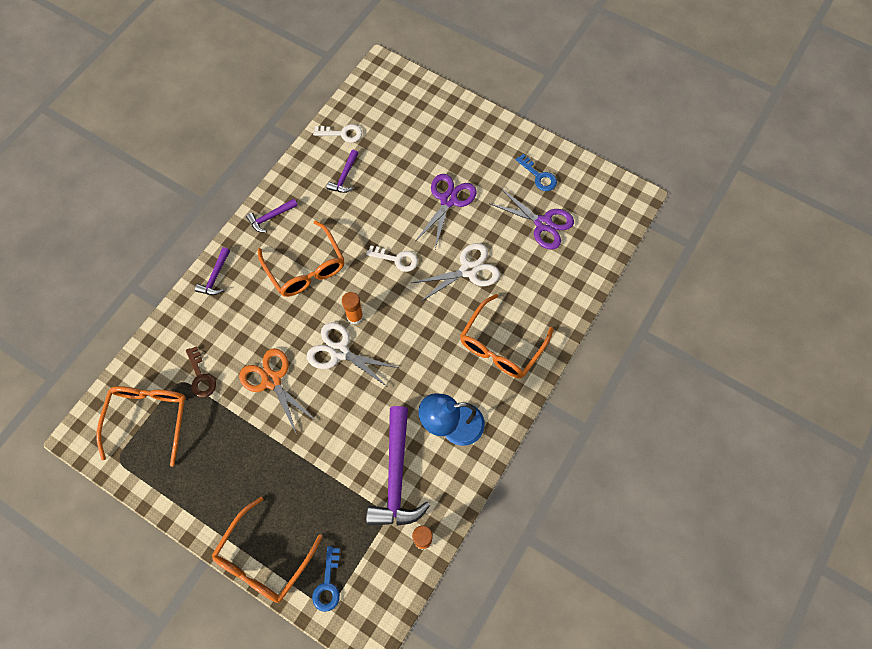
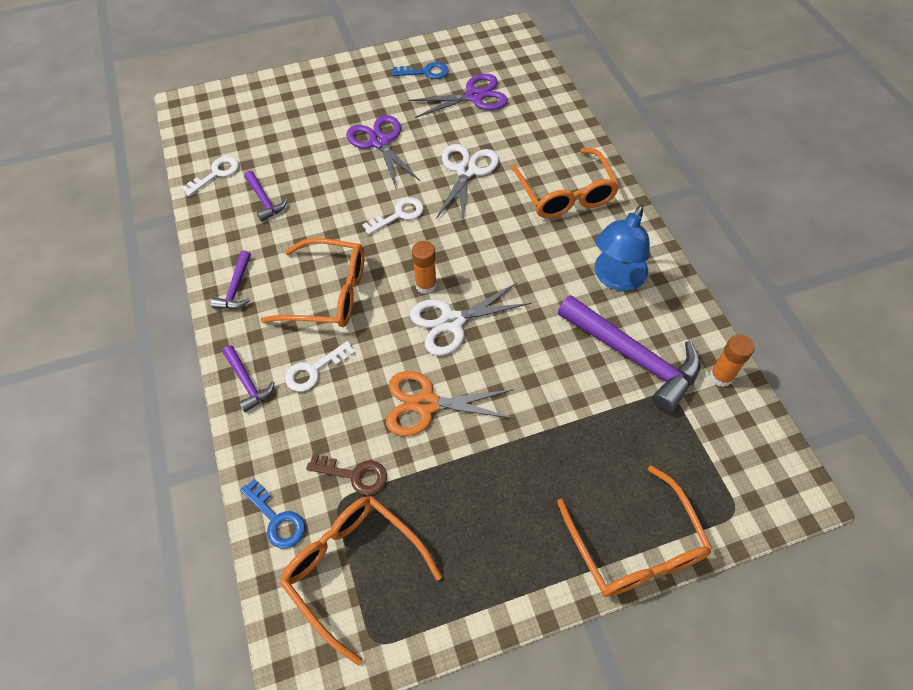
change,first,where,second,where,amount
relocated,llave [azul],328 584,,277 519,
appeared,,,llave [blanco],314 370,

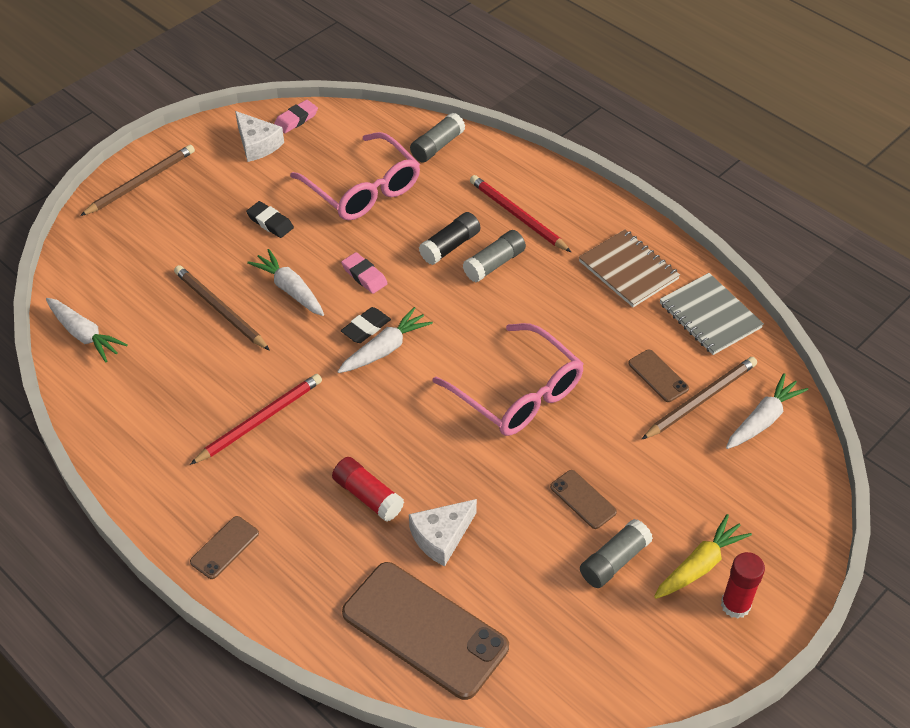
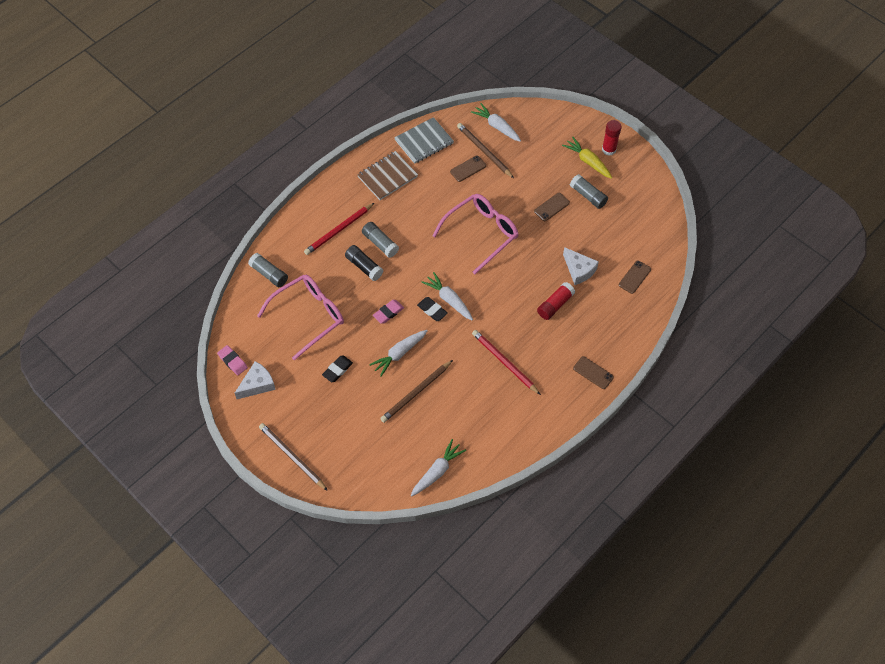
change,first,where,second,where,amount
size,móvil [marrón],424 630,,634 277,x0.45

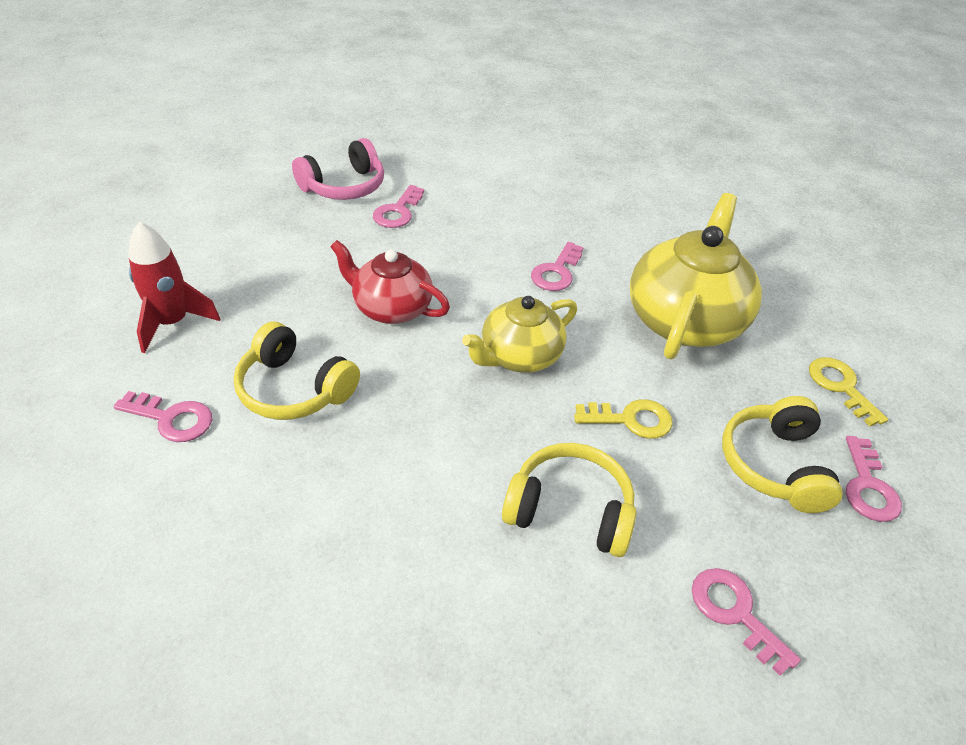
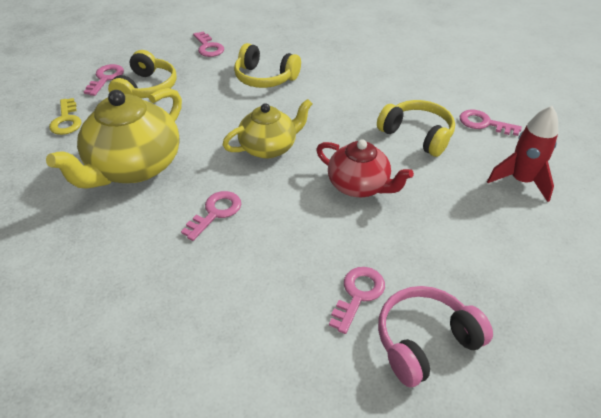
change,first,where,second,where,amount
missing,llave [amarillo],631 420,,,

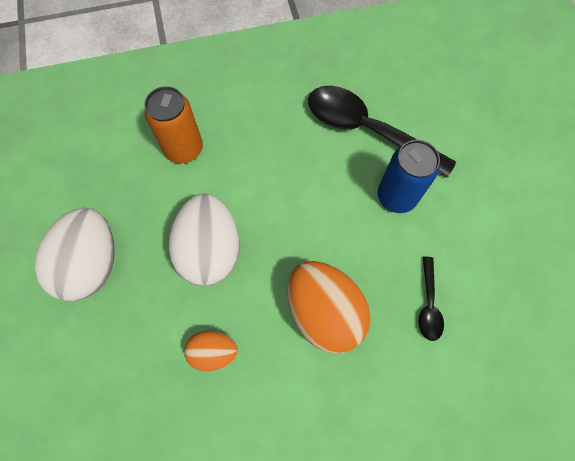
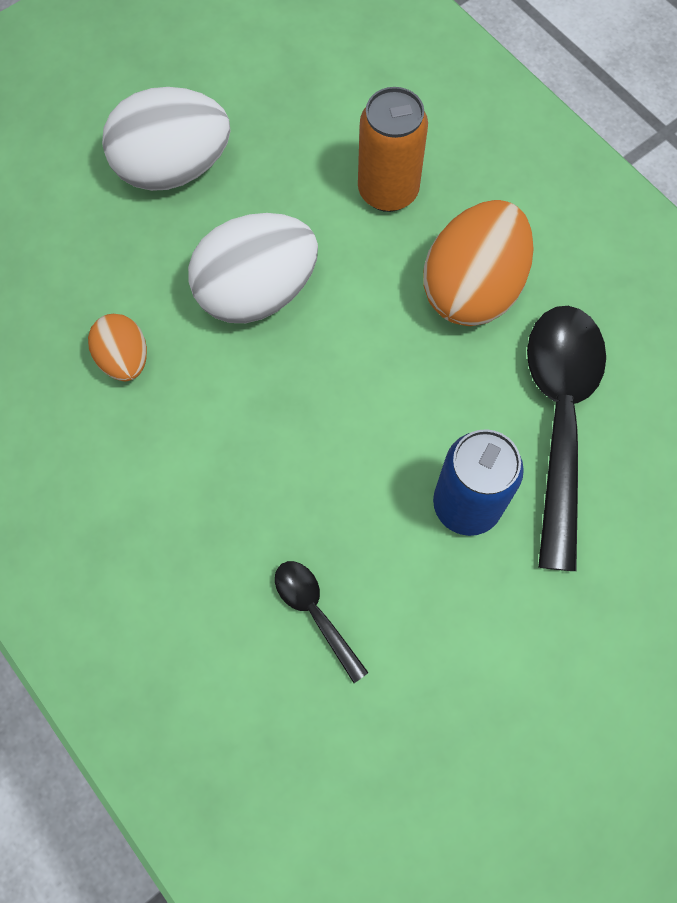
change,first,where,second,where,amount
spun,cuchara [negro],428 304,,315 613,75 degrees clockwise
relocated,huevo [naranja],324 312,,472 289,

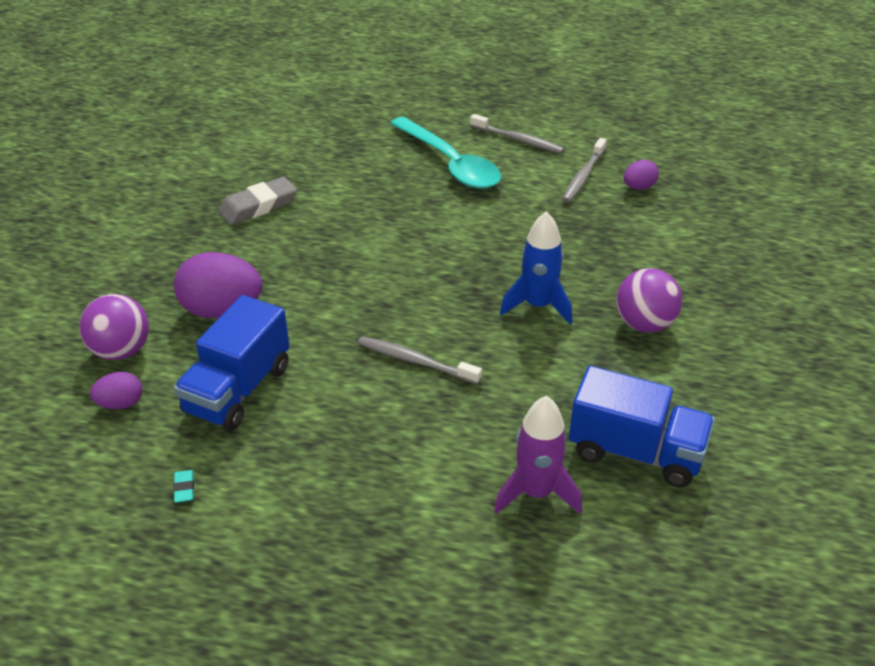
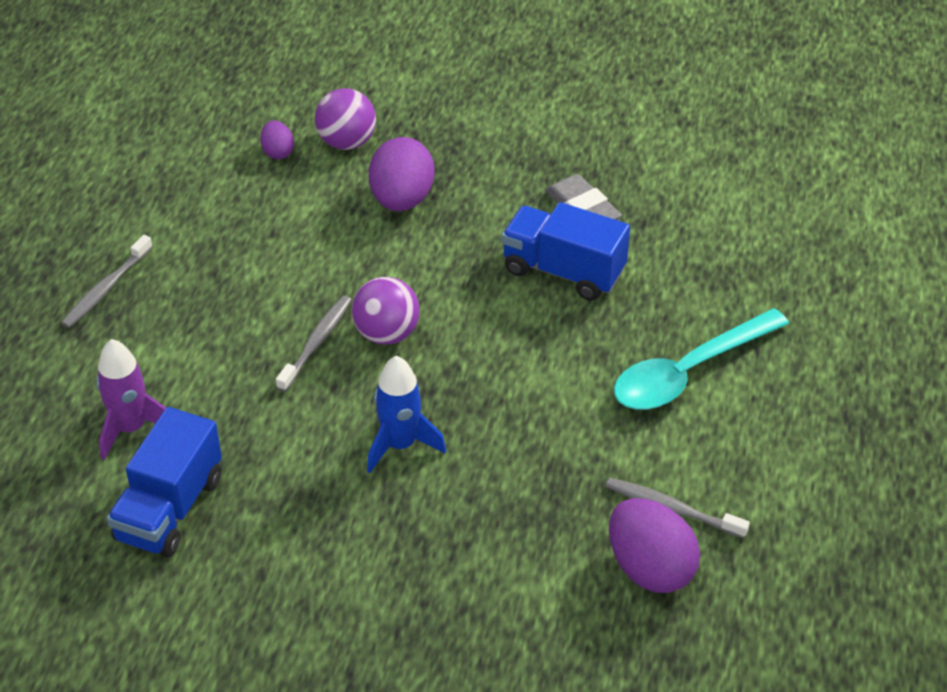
change,first,where,second,where,amount
relocated,cepillo de dientes [gris],518 140,,106 289,
size,huevo [morado],639 187,,650 568,x1.93
relocated,pelota [morado],644 324,,386 333,
relocated,camión [azul],238 390,,563 271,
missing,goma de borrar [turquesa],184 488,,,

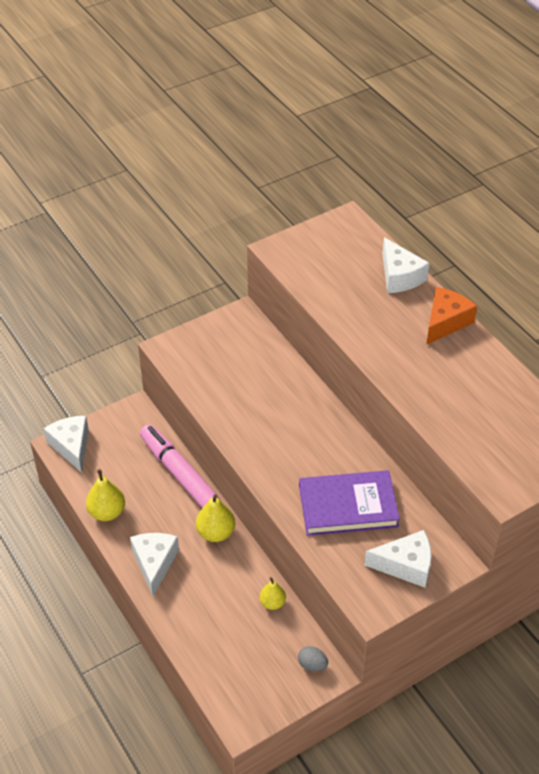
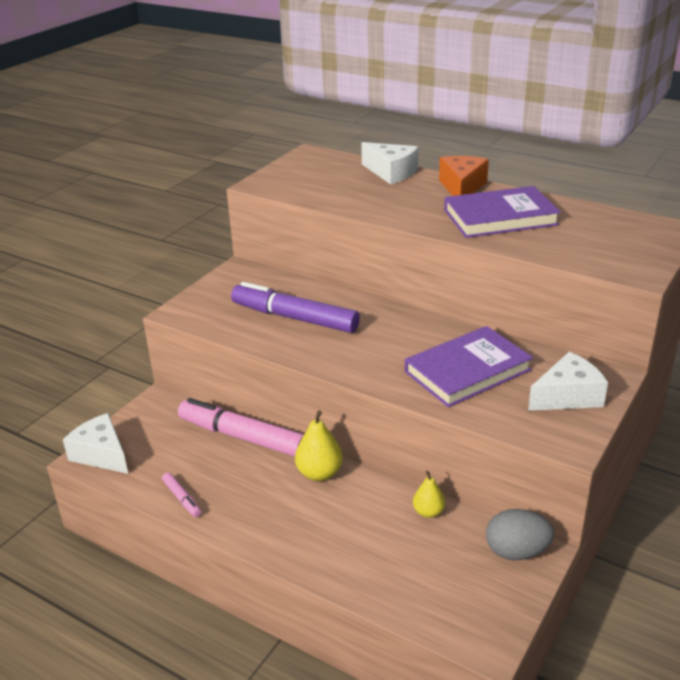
change,first,where,second,where,amount
exchanged,pera [amarillo],107 512,rotulador [rosa],182 499,
missing,queso [blanco],154 563,,,
size,huevo [gris],312 665,,516 552,x1.69
appeared,,,libro [morado],500 217,
appeared,,,rotulador [morado],295 318,

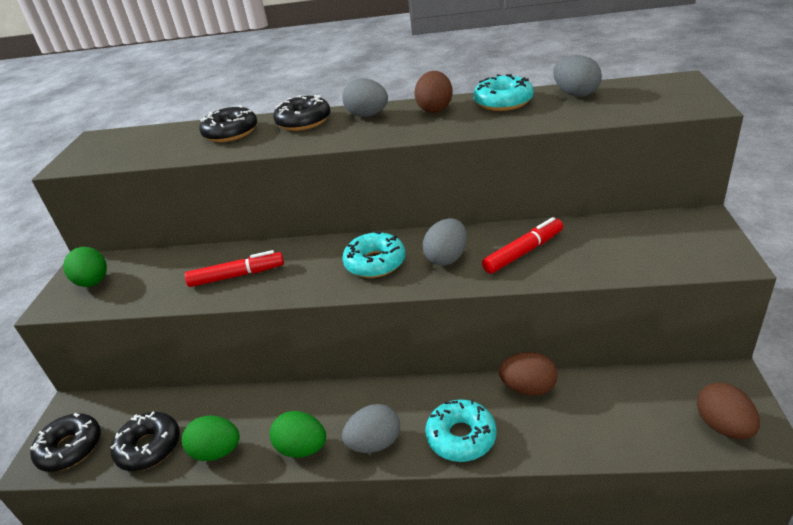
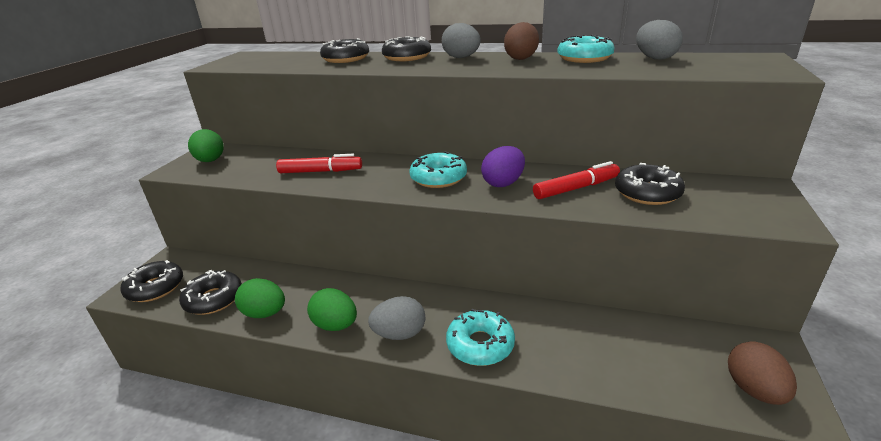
change,first,where,second,where,amount
colour,huevo [gris],447 258,huevo [morado],503 183,
missing,huevo [marrón],528 388,,,
appeared,,,rosquilla [negro],647 193,

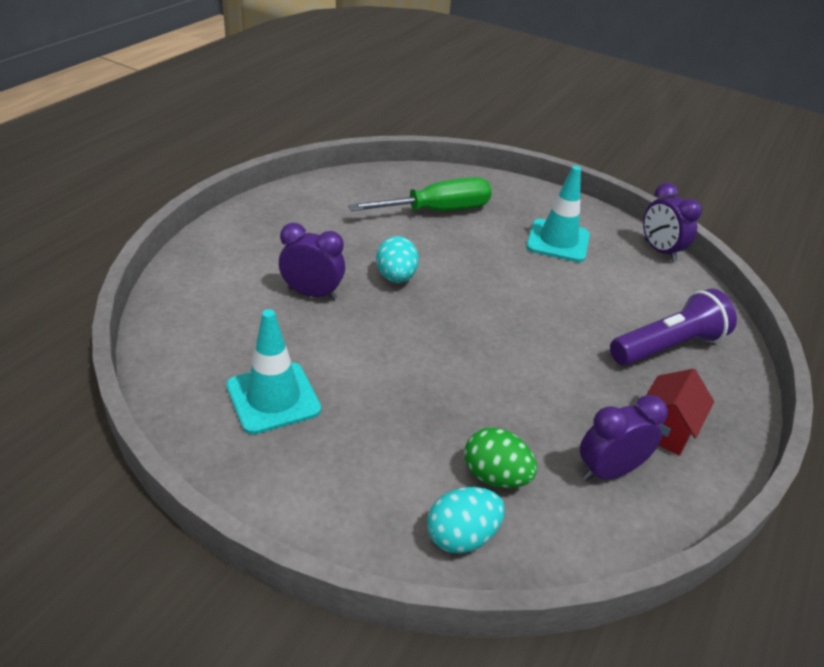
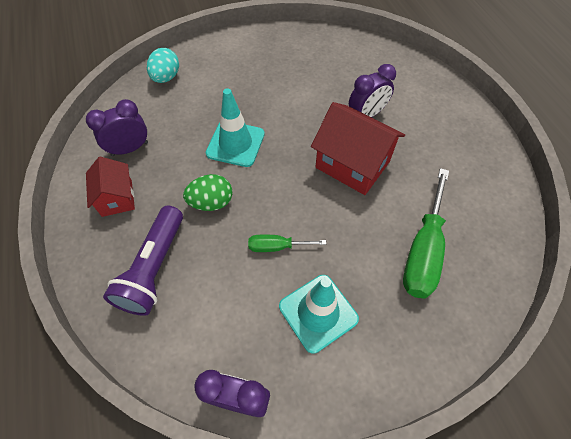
change,first,where,second,where,amount
exchanged,huevo [turquesa],396 277,casa [rojo],352 164,
relocated,cono de tráfico [turquesa],273 398,,235 144,
spun,despertador [morado],608 471,,130 149,135 degrees counterclockwise
relocated,huevo [verde],495 476,,211 202,
appeared,,,destornillador [verde],277 246,

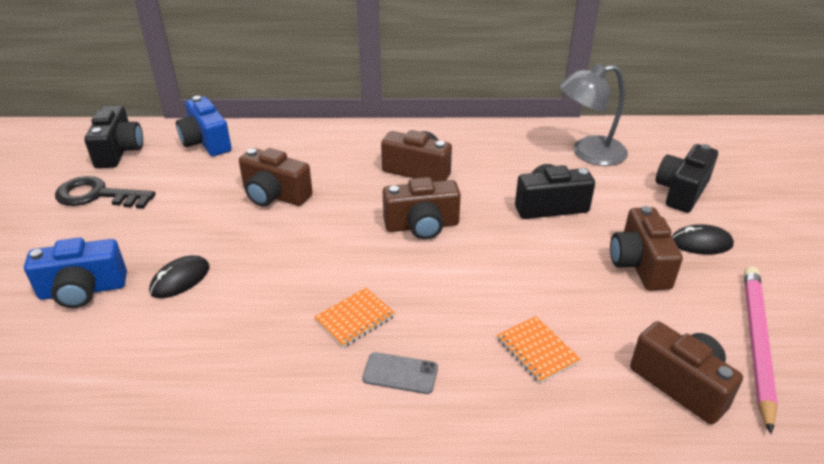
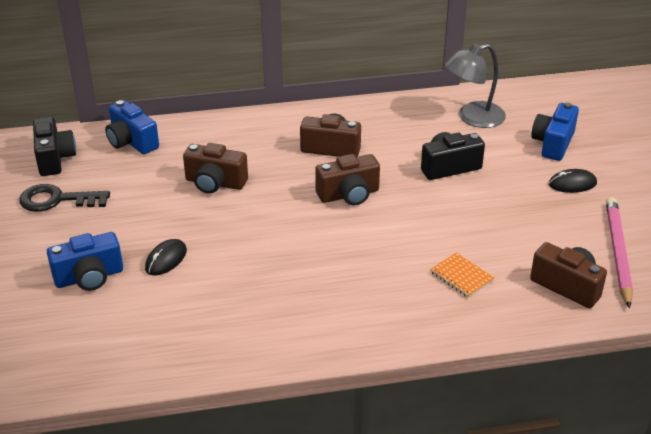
change,first,where,second,where,amount
colour,cámara [negro],681 191,cámara [azul],553 143,
missing,cámara [marrón],639 264,,,
missing,cuaderno [naranja],355 318,,,
missing,móvil [gris],400 373,,,

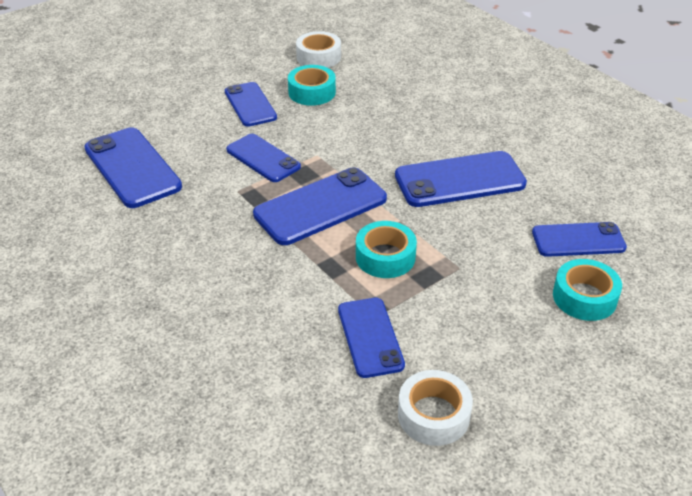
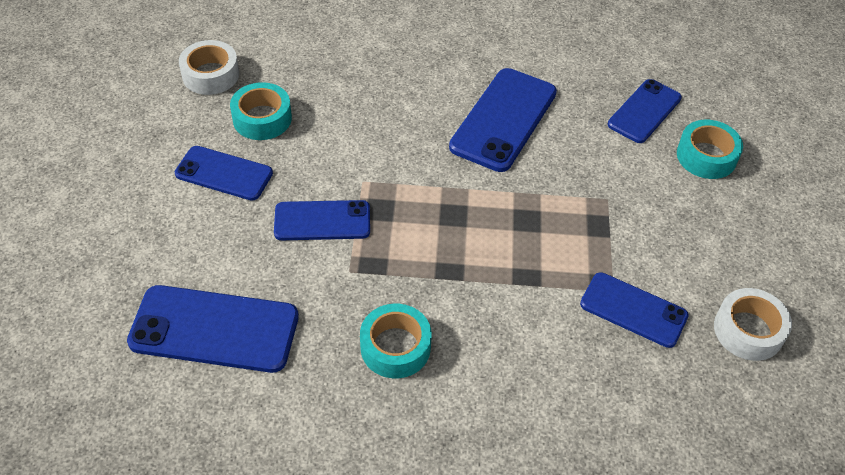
change,first,where,second,where,amount
missing,móvil [azul],320 206,,,
relocated,cinta adhesiva [turquesa],385 257,,395 347,

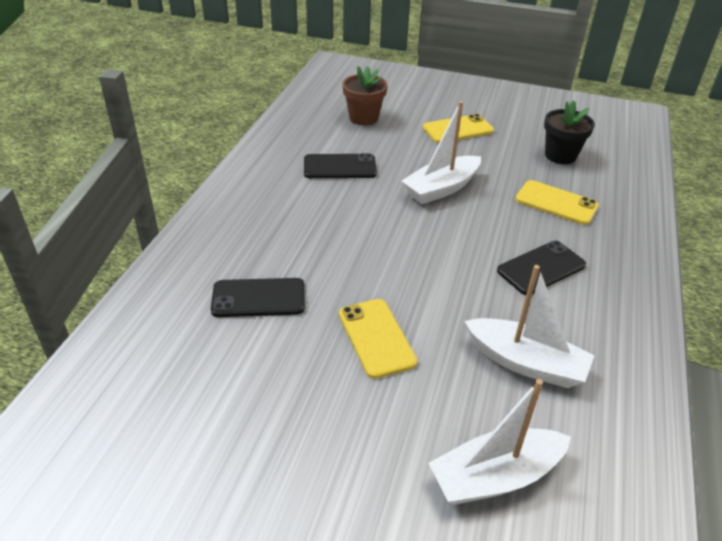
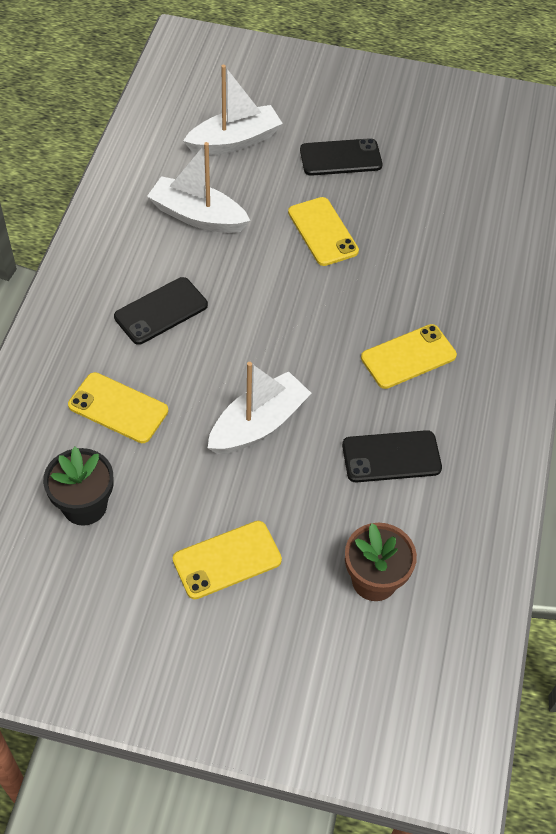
change,first,where,second,where,amount
relocated,móvil [negro],258 298,,340 158,
appeared,,,móvil [amarillo],408 357,

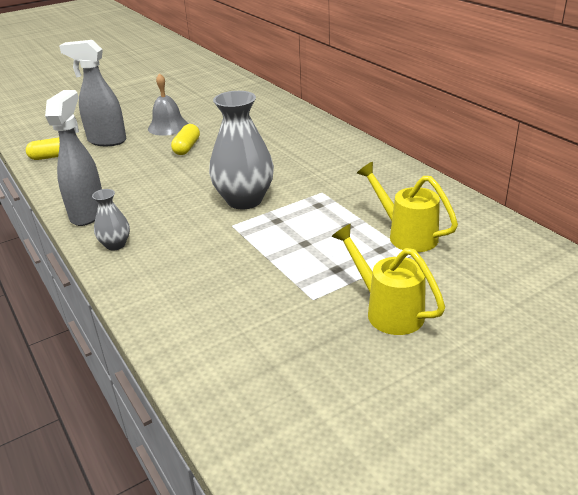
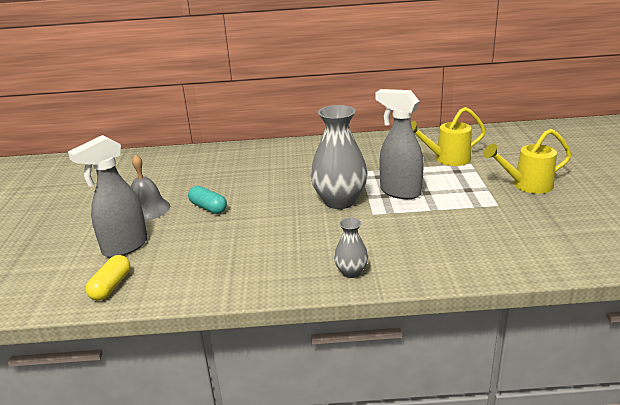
change,first,where,second,where,amount
relocated,pulverizador [gris],88 213,,399 192,
colour,cápsula [amarillo],187 147,cápsula [turquesa],208 208,

